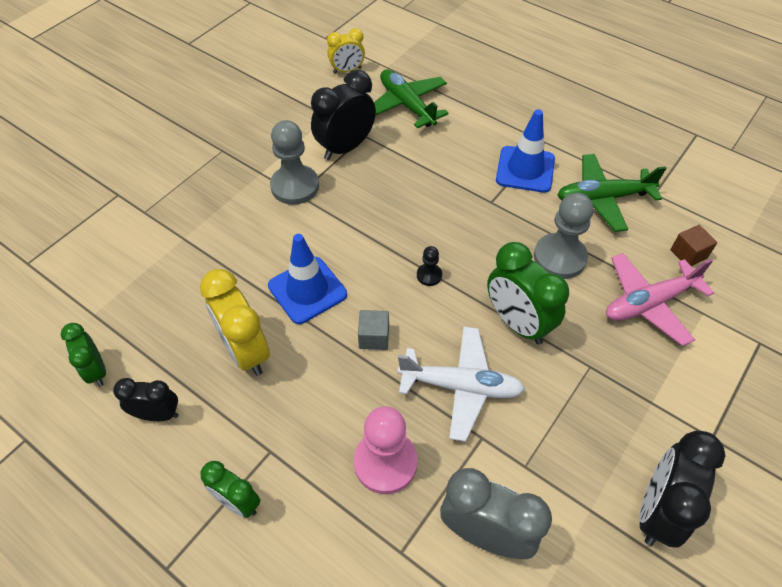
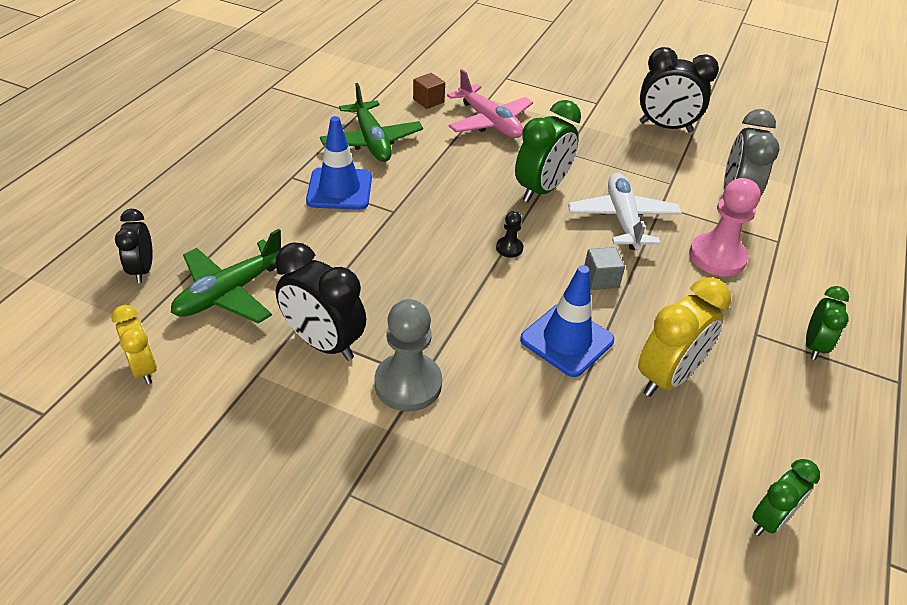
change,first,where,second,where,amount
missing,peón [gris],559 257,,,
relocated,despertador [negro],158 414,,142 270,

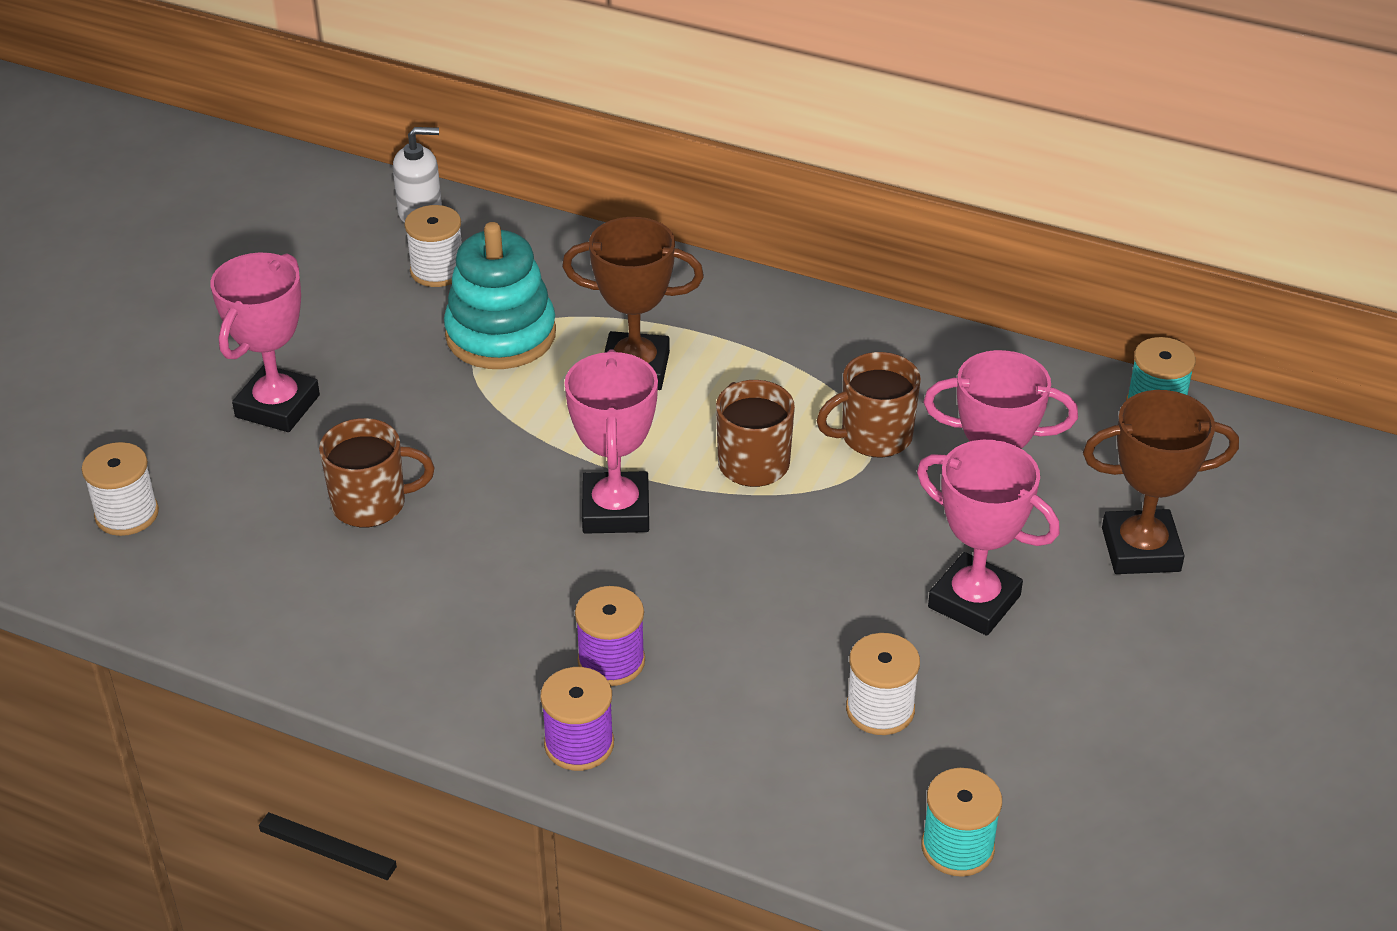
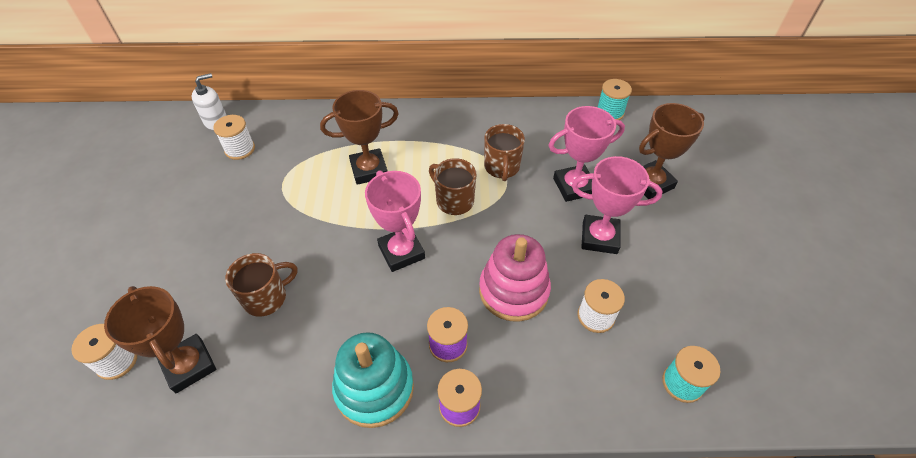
change,first,where,second,where,amount
relocated,juguete apilable [turquesa],501 335,,374 388,
missing,trofeo [rosa],277 406,,,
spun,taza [marrón],874 436,,502 167,45 degrees counterclockwise
appeared,,,juguete apilable [rosa],513 291,
appeared,,,trofeo [marrón],189 365,

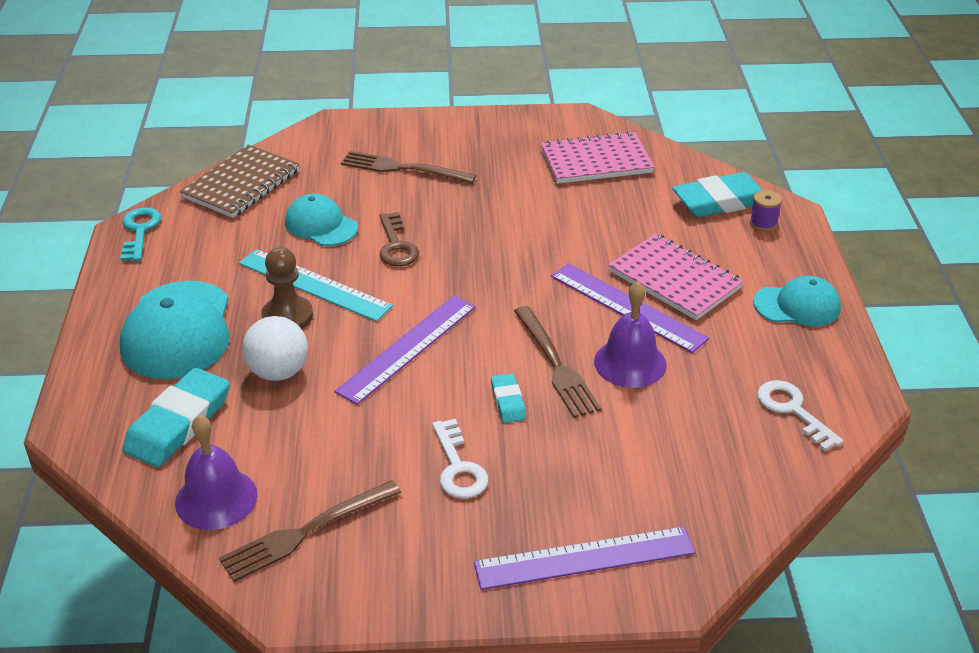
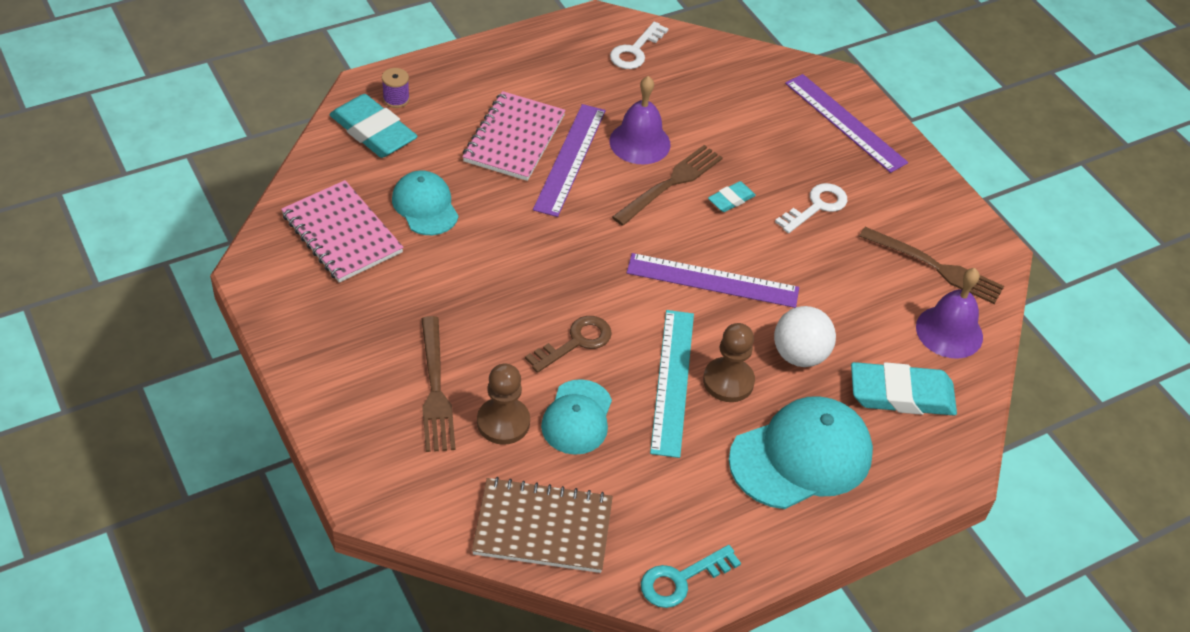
change,first,where,second,where,amount
relocated,gorra [turquesa],797 306,,425 206,
appeared,,,peón [marrón],503 422,

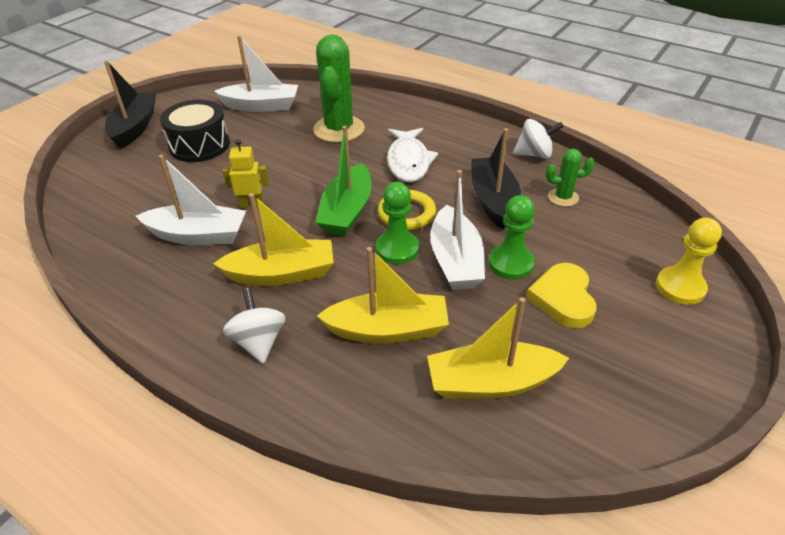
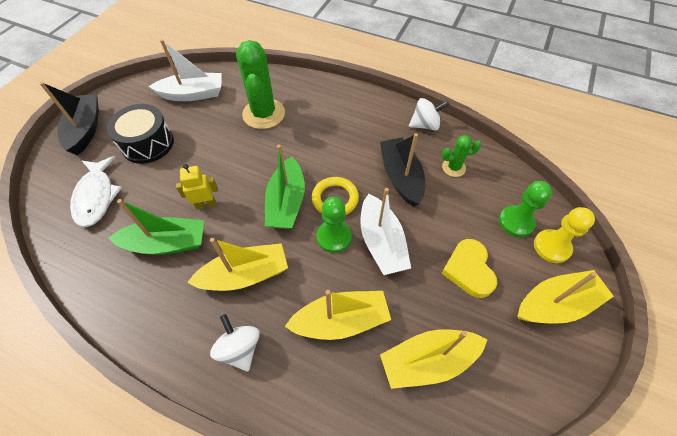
change,first,where,second,where,amount
relocated,pez [blanco],408 161,,96 196,
colour,barco [blanco],198 235,barco [verde],167 243,
relocated,peón [verde],510 263,,516 222,
appeared,,,barco [amarillo],555 304,

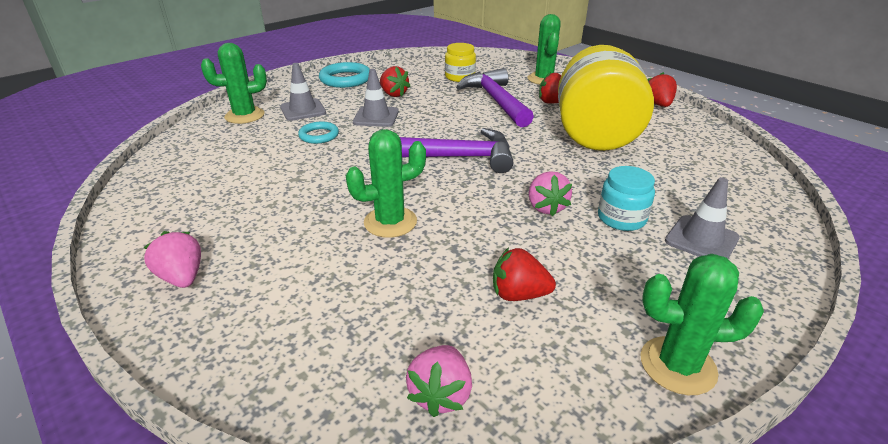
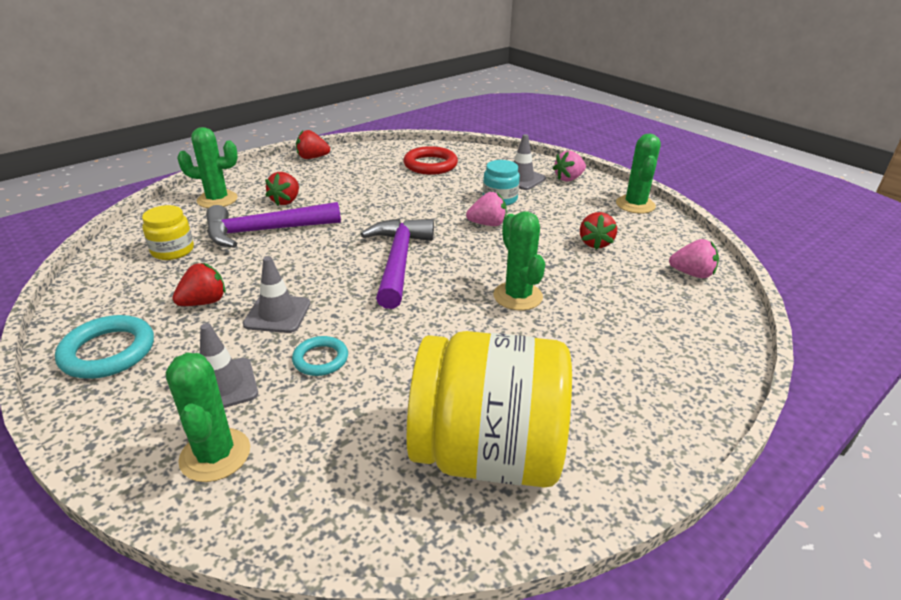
change,first,where,second,where,amount
relocated,tarro [amarillo],595 134,,487 454,
relocated,fresa [rosa],182 277,,568 179,
appeared,,,anillo [rojo],430 165,

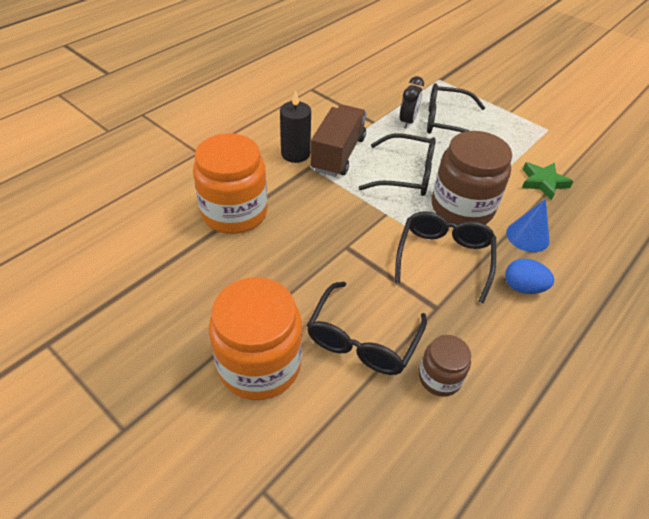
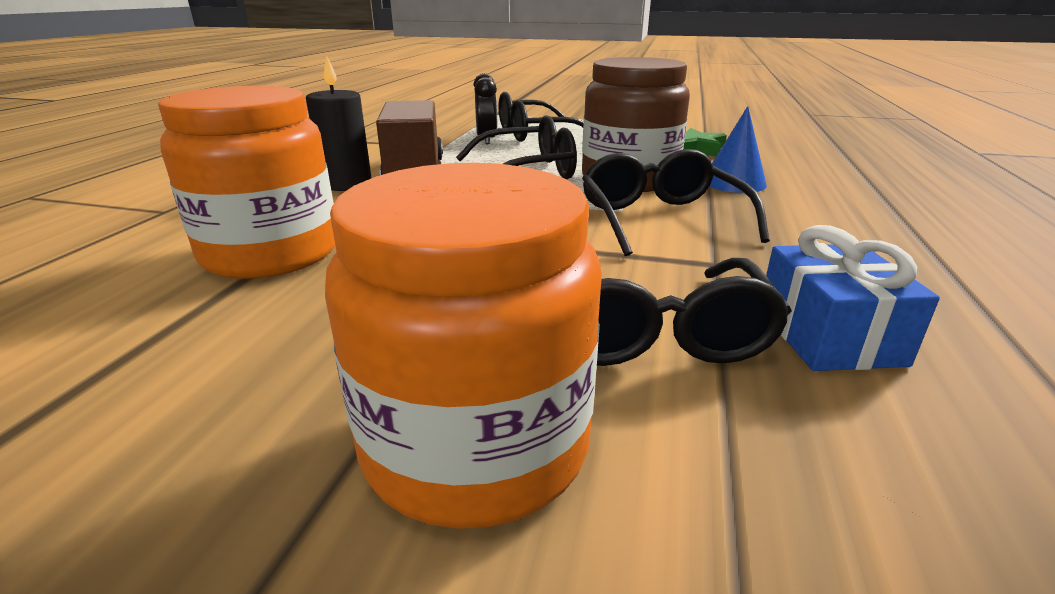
change,first,where,second,where,amount
missing,huevo [azul],523 287,,,
exchanged,tarro [marrón],439 378,regalo [azul],829 335,

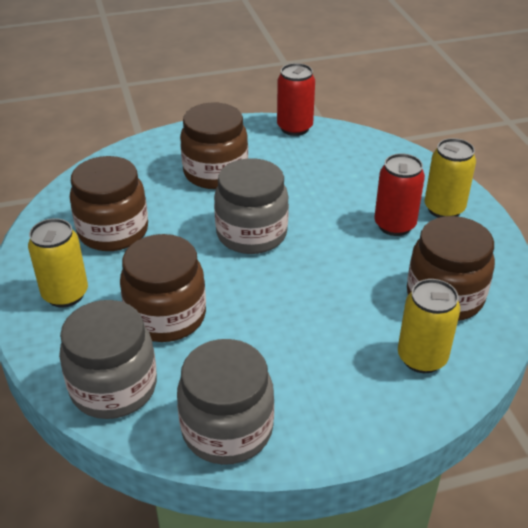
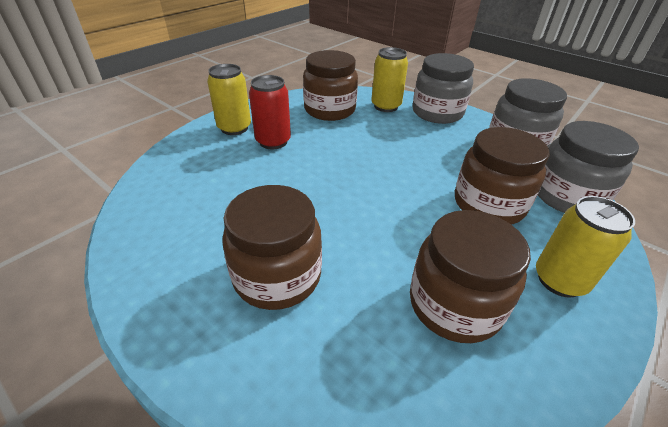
change,first,where,second,where,amount
missing,lata [rojo],294 128,,,
relocated,tarro [gris],251 234,,437 113,

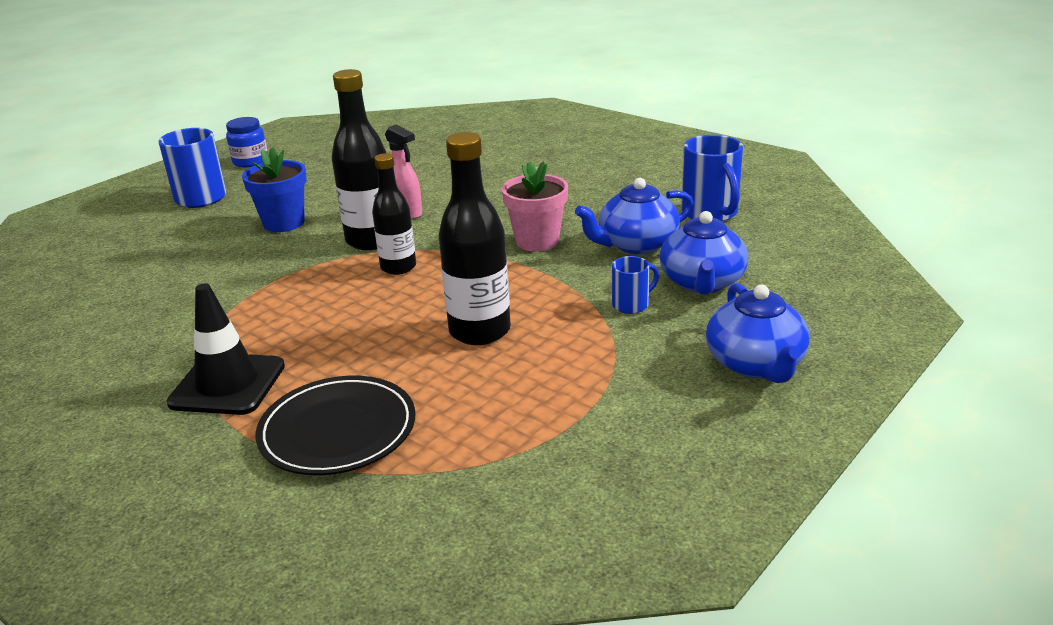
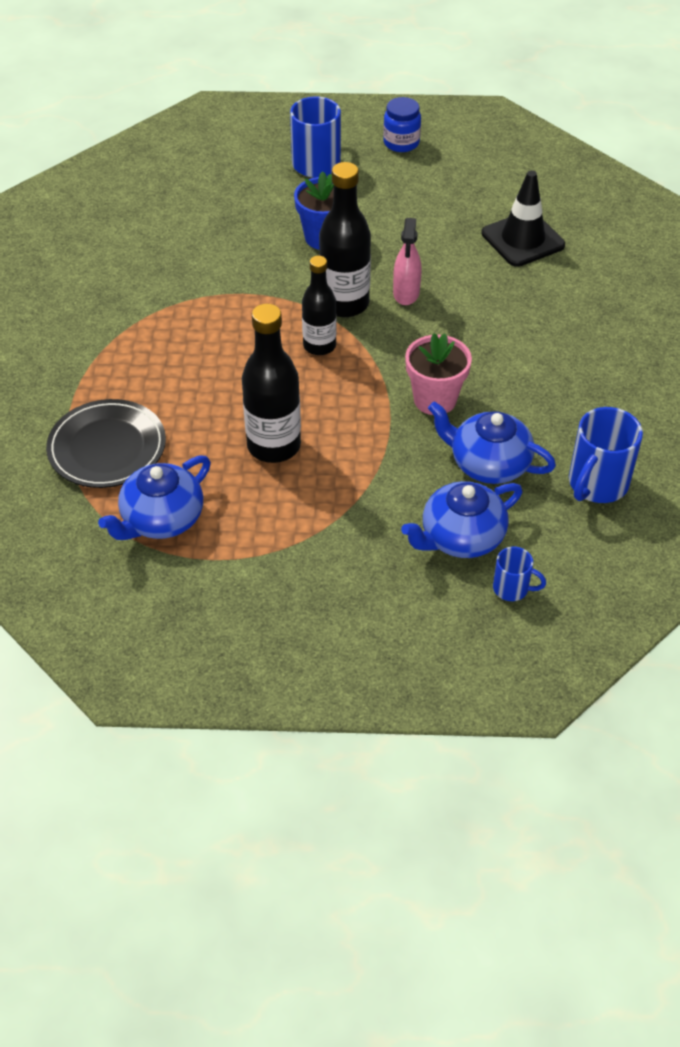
change,first,where,second,where,amount
relocated,taza [azul],631 305,,512 588,
relocated,cono de tráfico [negro],227 384,,522 239,
relocated,tetera [azul],756 364,,161 519,

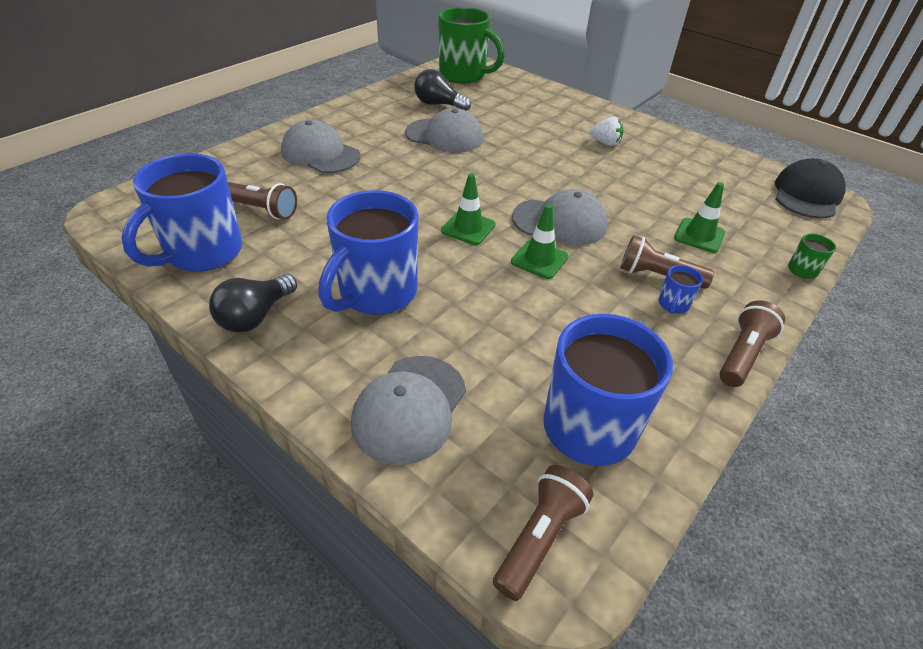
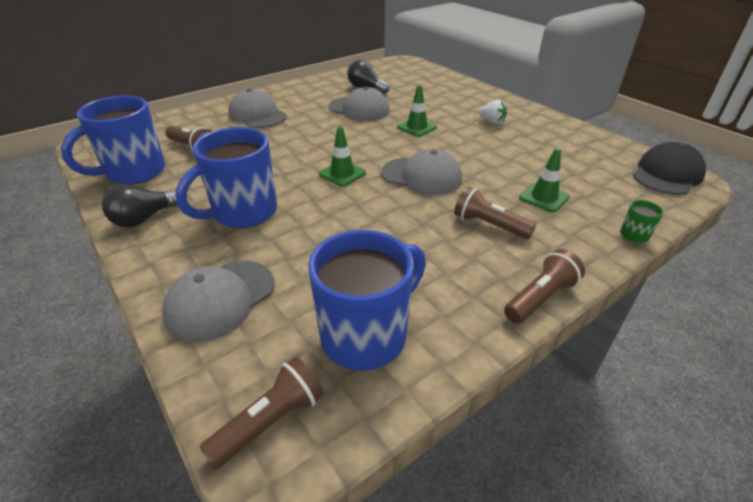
change,first,where,second,where,amount
missing,taza [verde],464 75,,,
relocated,cono de tráfico [verde],539 259,,416 127,
missing,taza [azul],673 305,,,

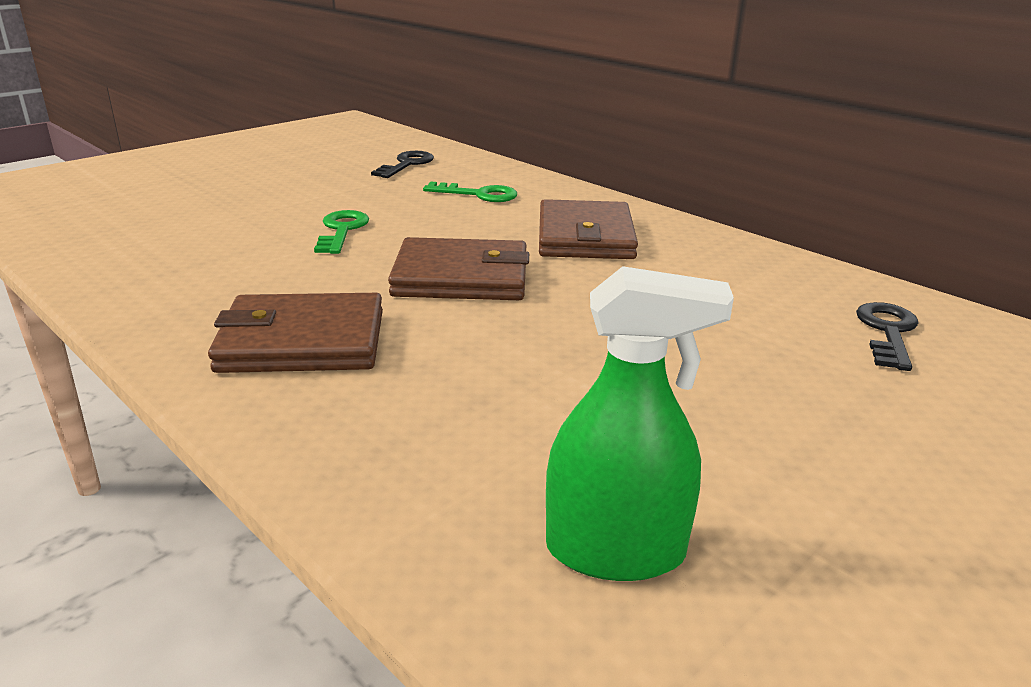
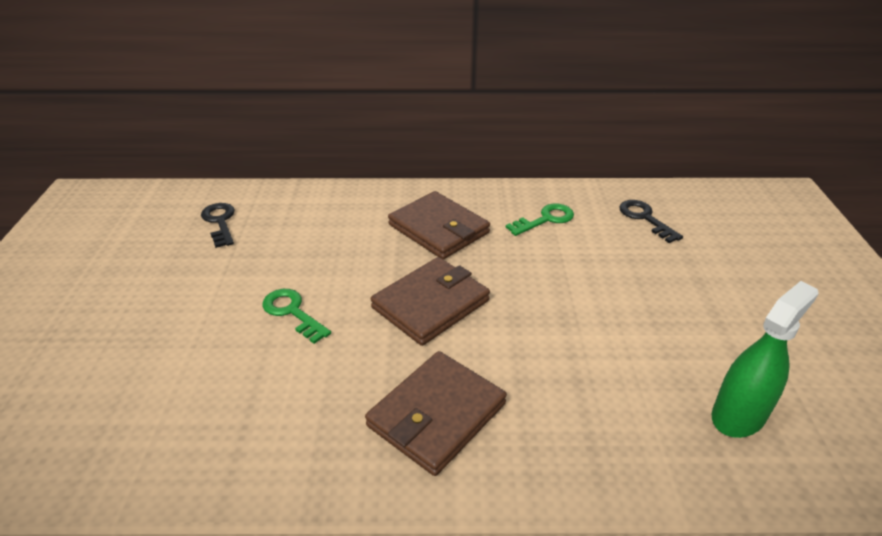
change,first,where,second,where,amount
relocated,llave [verde],478 194,,545 219,

